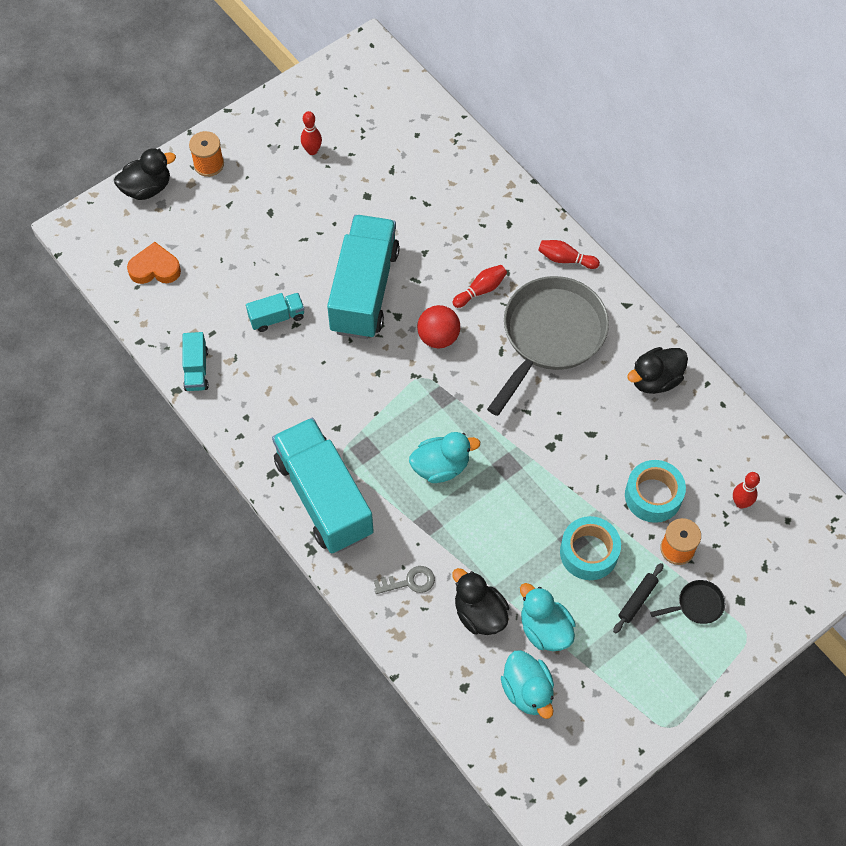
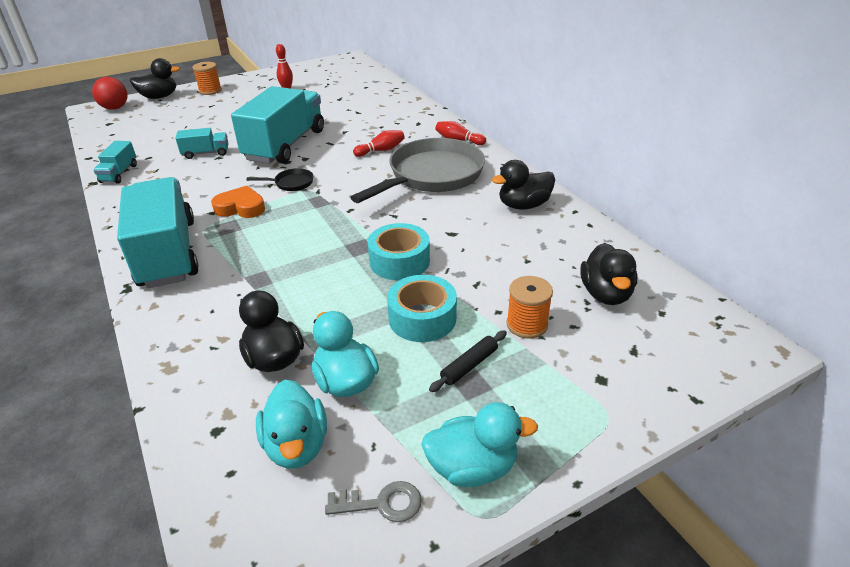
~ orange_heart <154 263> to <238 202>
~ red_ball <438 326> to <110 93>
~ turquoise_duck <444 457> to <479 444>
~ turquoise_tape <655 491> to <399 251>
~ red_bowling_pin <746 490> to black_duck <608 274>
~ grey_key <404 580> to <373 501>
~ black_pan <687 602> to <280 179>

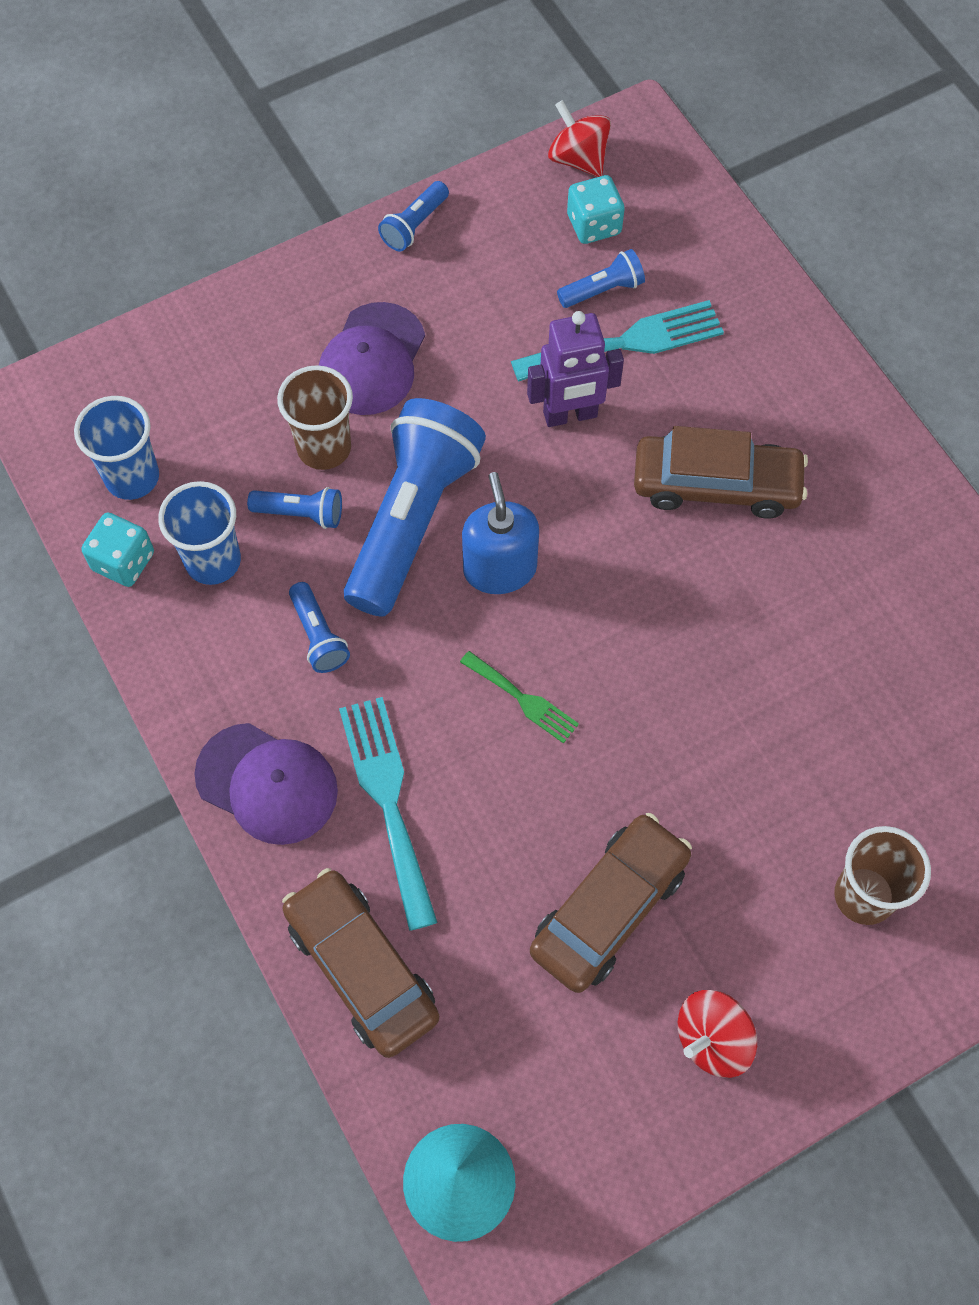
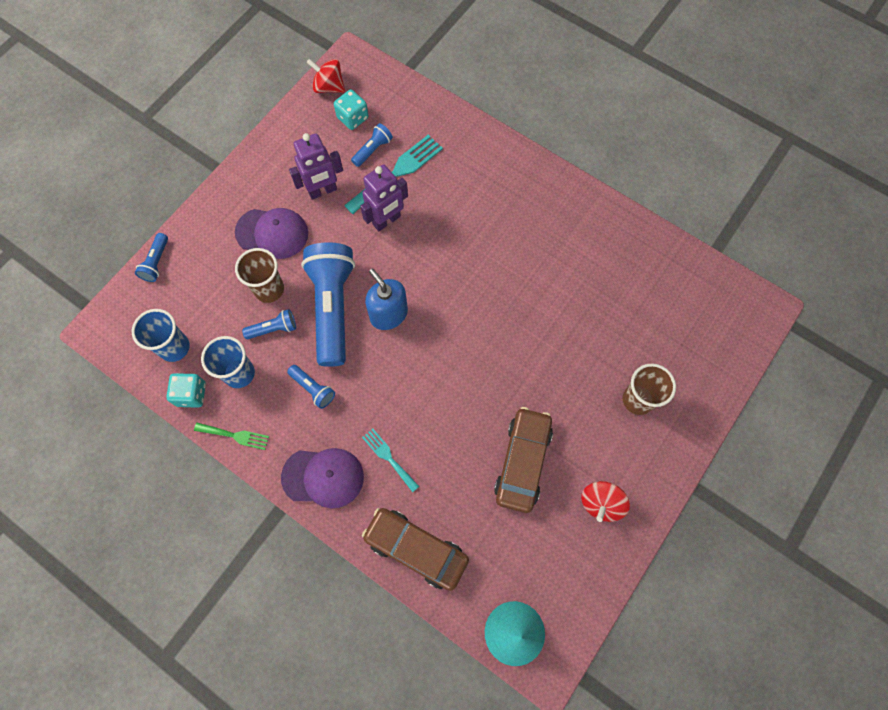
~ blue_flashlight <413 216> to <151 257>
~ purple_cap <372 358> = <271 233> 75 degrees counterclockwise
- brown_car <721 472>
~ green_fork <519 697> to <231 436>
~ turquoise_fork <388 814> = <390 460> x0.57
+ purple_robot <316 166>

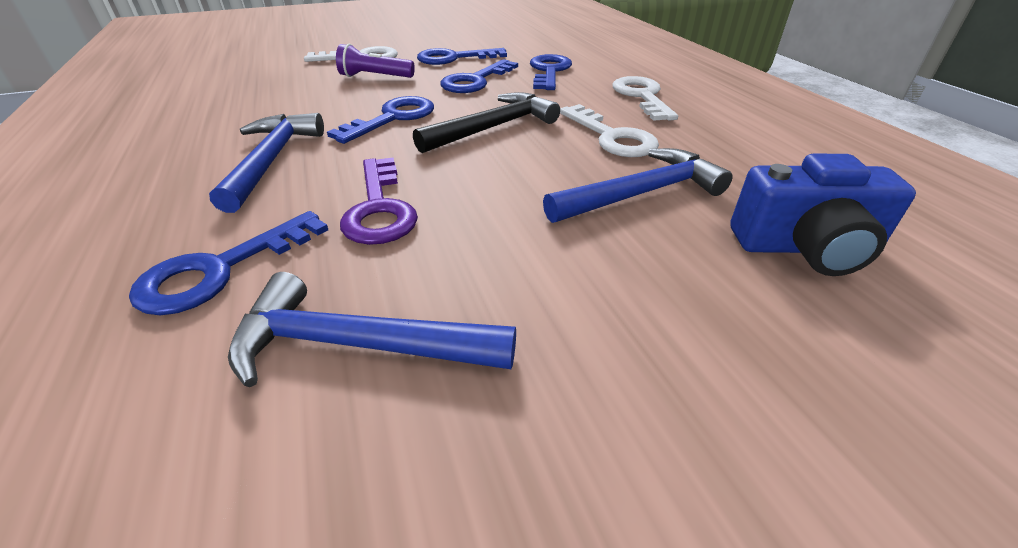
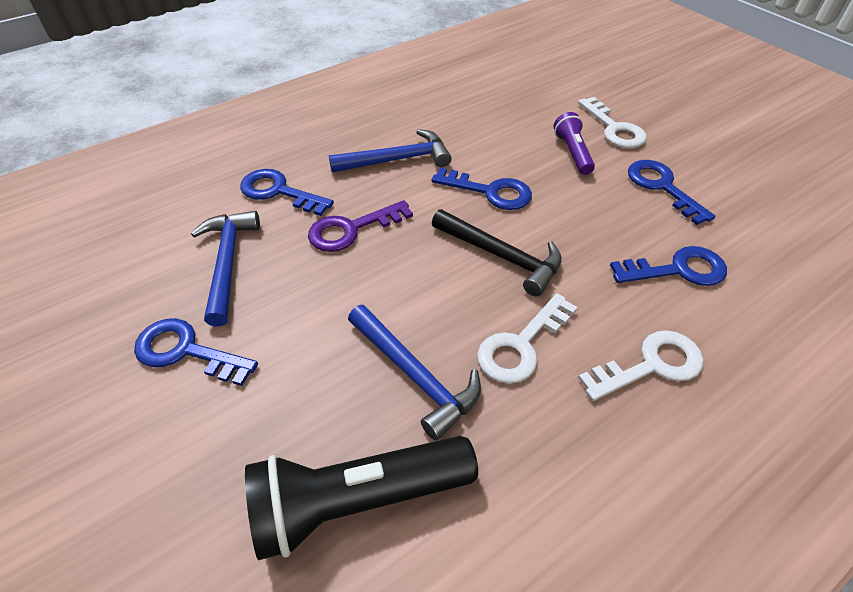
~ blue_key <479 76> to <196 352>
~ blue_camera <823 215> to black_flashlight <361 498>

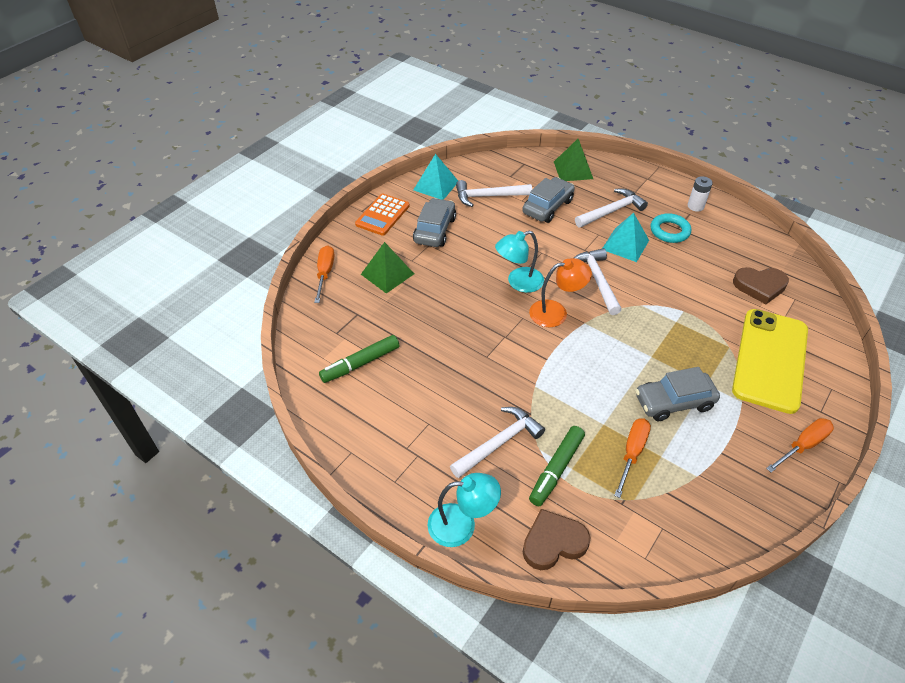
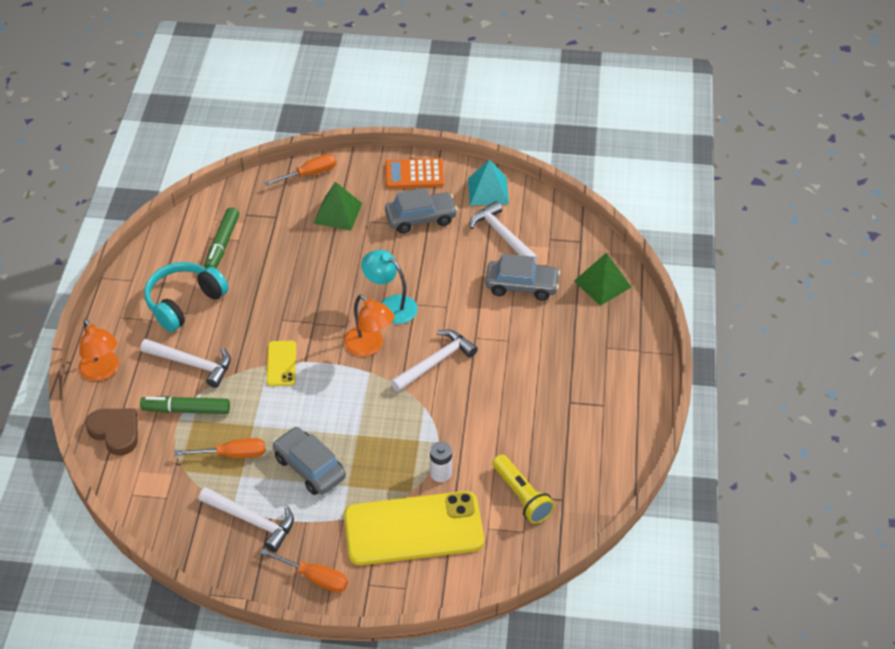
~ white_battery <700 194> to <441 462>
~ white_hammer <611 208> to <246 519>
- turquoise_pyramid <626 237>
- turquoise_ring <670 228>
~ brown_heart <761 285> to yellow_flashlight <523 489>
~ green_marker <359 359> = <221 237> 105 degrees counterclockwise
~ turquoise_lamp <464 510> to orange_lamp <98 350>
+ turquoise_headphones <186 297>
+ yellow_phone <281 363>

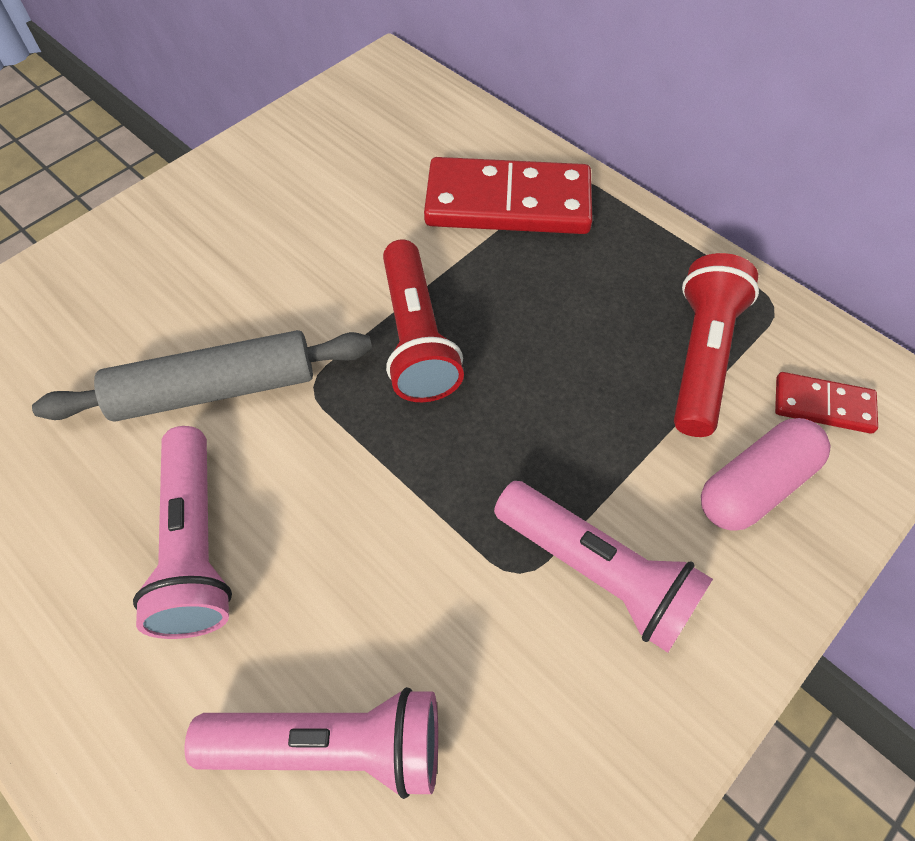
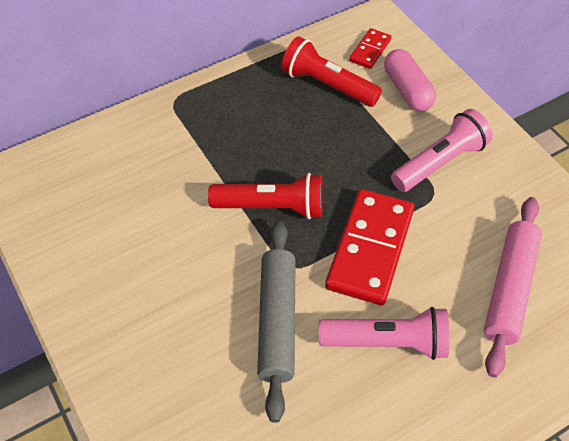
~ red_domino <508 195> to <369 247>
~ pink_flashlight <311 743> to pink_rolling_pin <513 287>

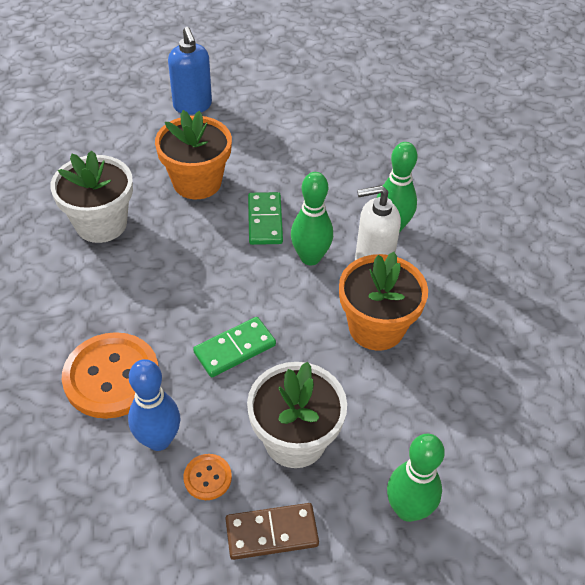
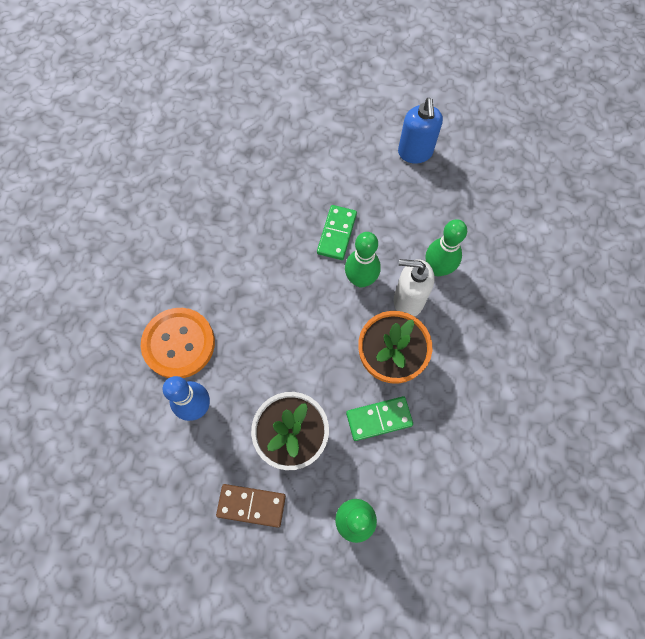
~ blue_soap_dispenser <190 71> to <420 131>
- orange_flower_pot <193 154>
- white_flower_pot <91 196>
~ green_domino <234 347> to <379 418>
- orange_button <208 477>

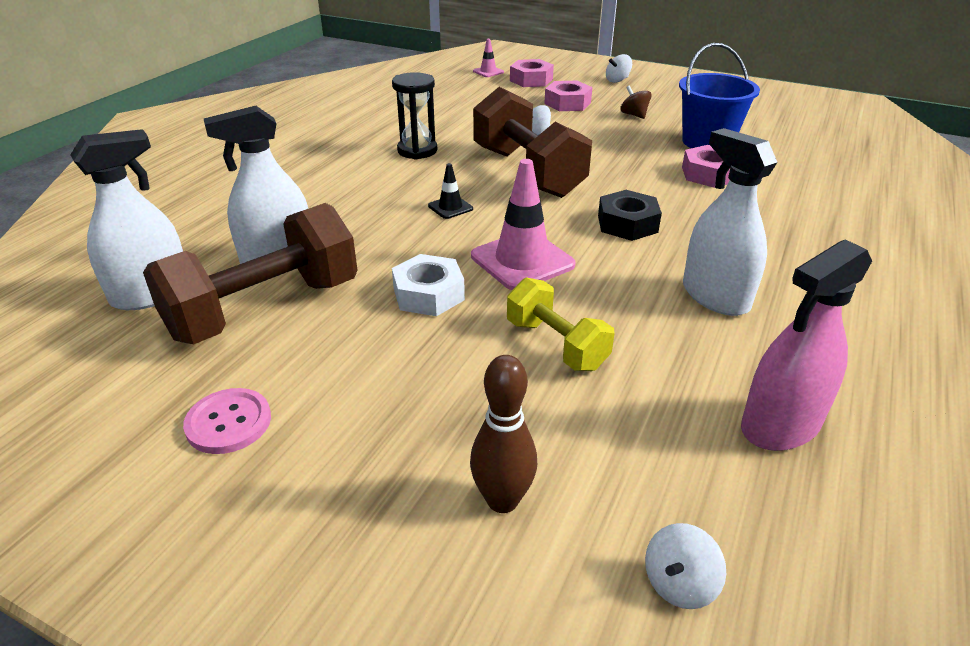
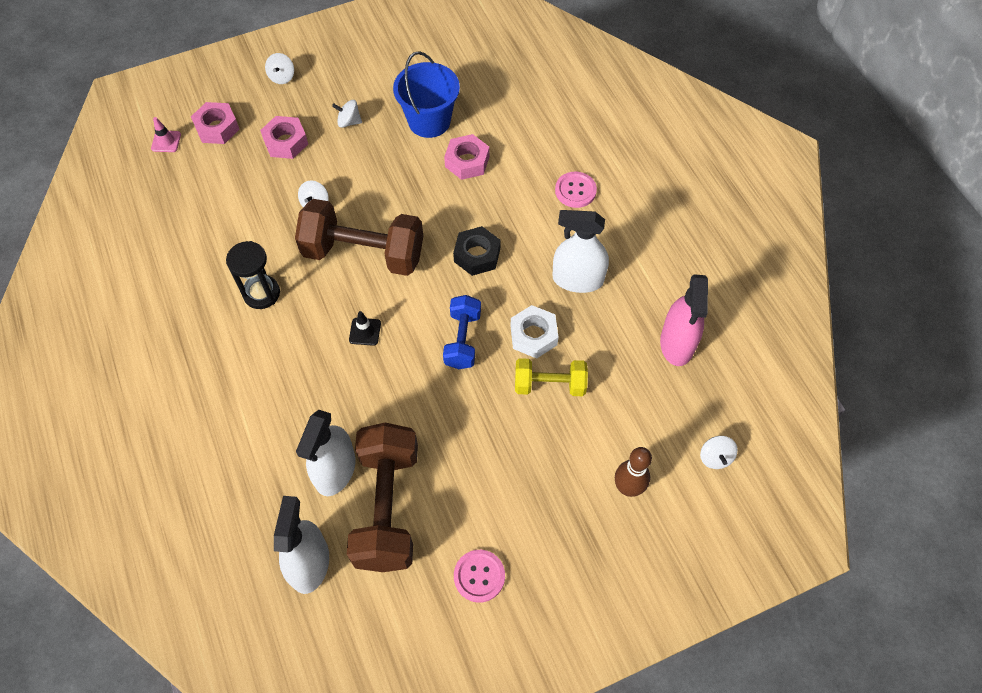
~ brown_spinning_top <636 102> to white_spinning_top <347 114>
~ pink_traffic_cone <523 224> to blue_dumbbell <462 332>
~ white_nut <428 285> to <534 332>
+ pink_button <576 190>

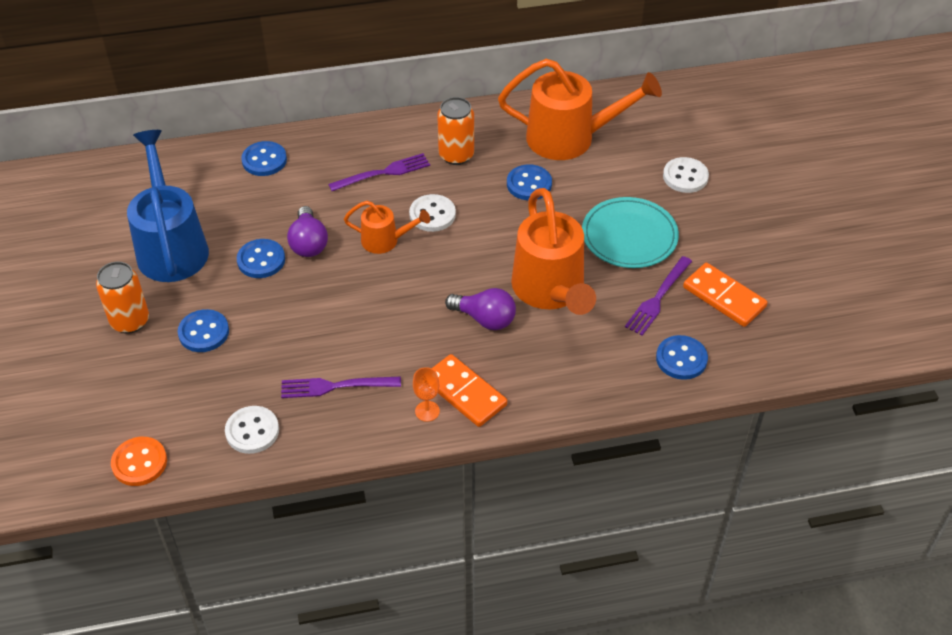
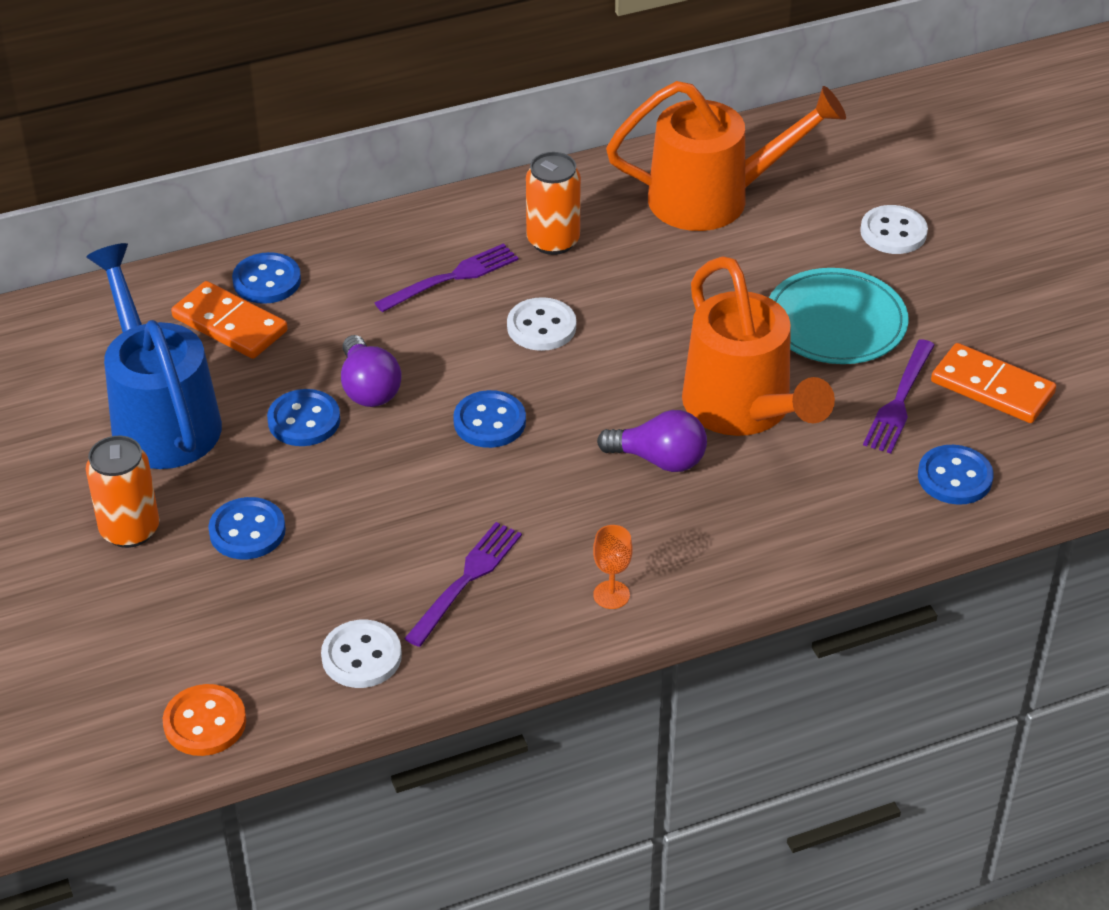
~ blue_button <529 182> to <489 419>
- orange_watering_can <387 227>
~ orange_domino <469 390> to <229 320>
~ purple_fork <341 387> = <463 584> 135 degrees clockwise

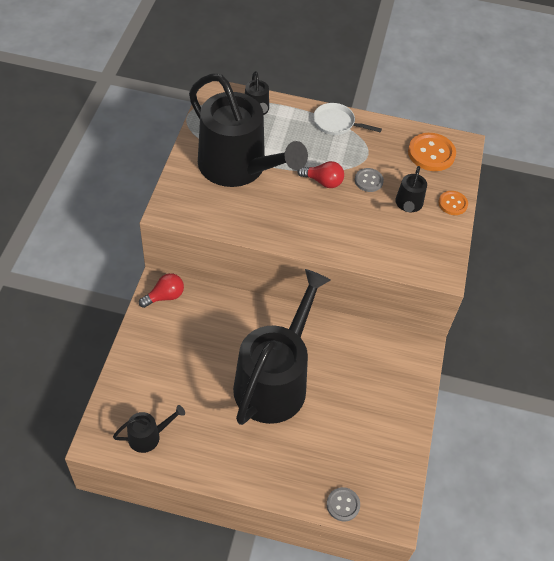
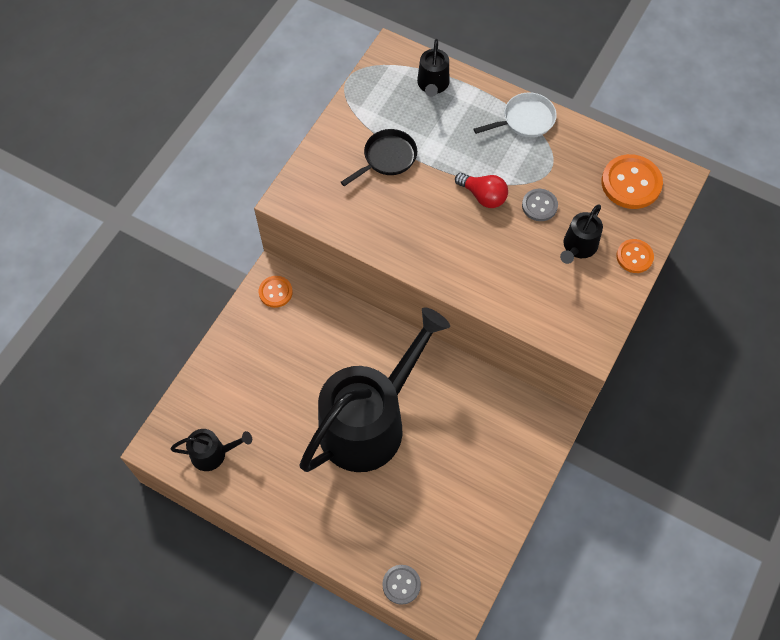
~ black_watering_can <248 130> to black_pan <379 157>
~ white_pan <347 119> = <515 114> 120 degrees clockwise
~ red_light_bulb <161 290> to orange_button <276 292>

